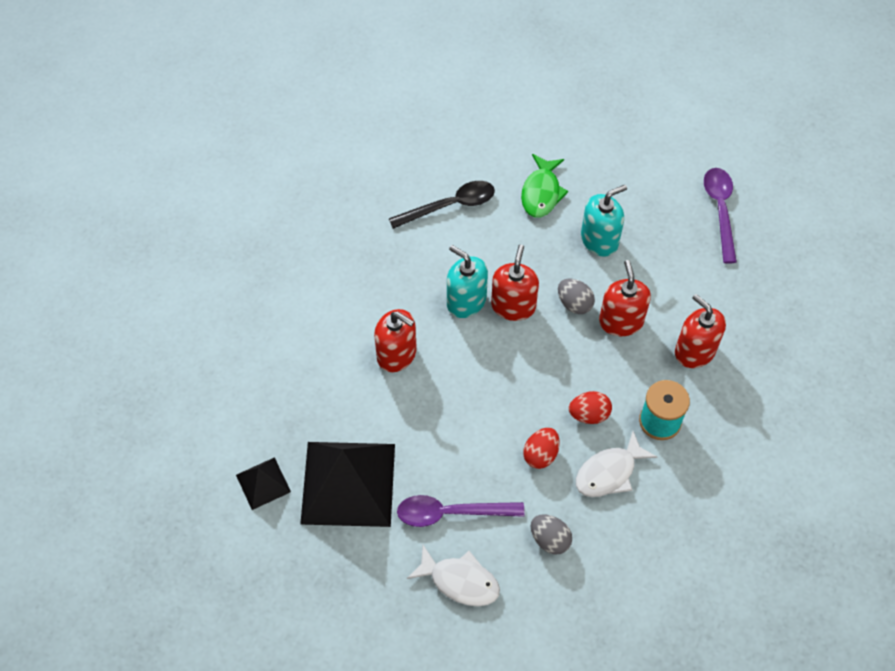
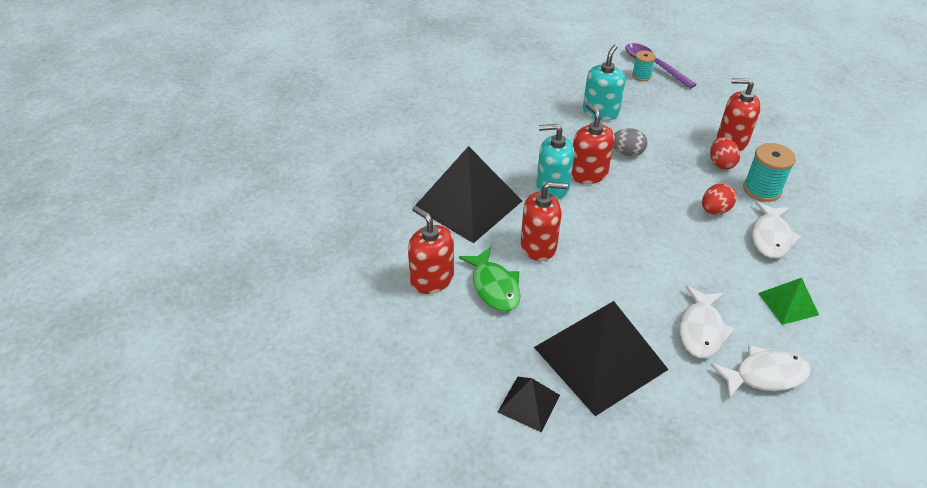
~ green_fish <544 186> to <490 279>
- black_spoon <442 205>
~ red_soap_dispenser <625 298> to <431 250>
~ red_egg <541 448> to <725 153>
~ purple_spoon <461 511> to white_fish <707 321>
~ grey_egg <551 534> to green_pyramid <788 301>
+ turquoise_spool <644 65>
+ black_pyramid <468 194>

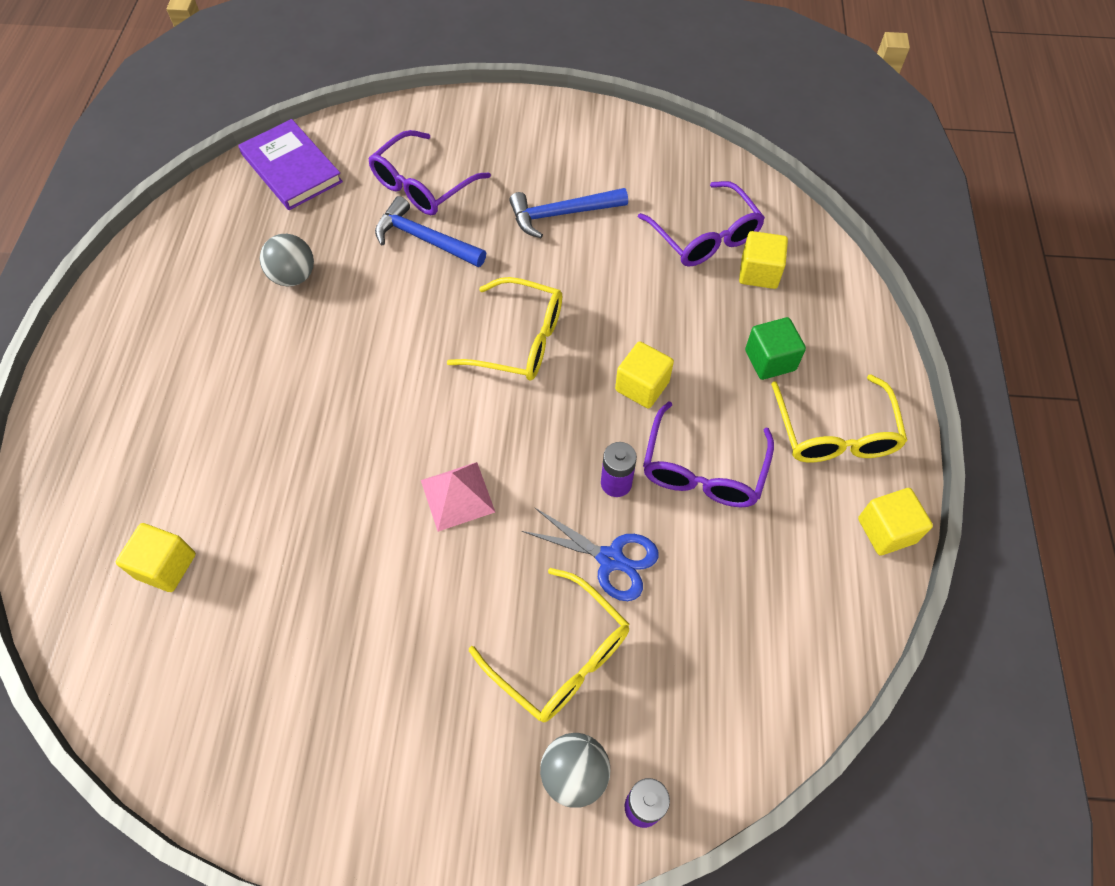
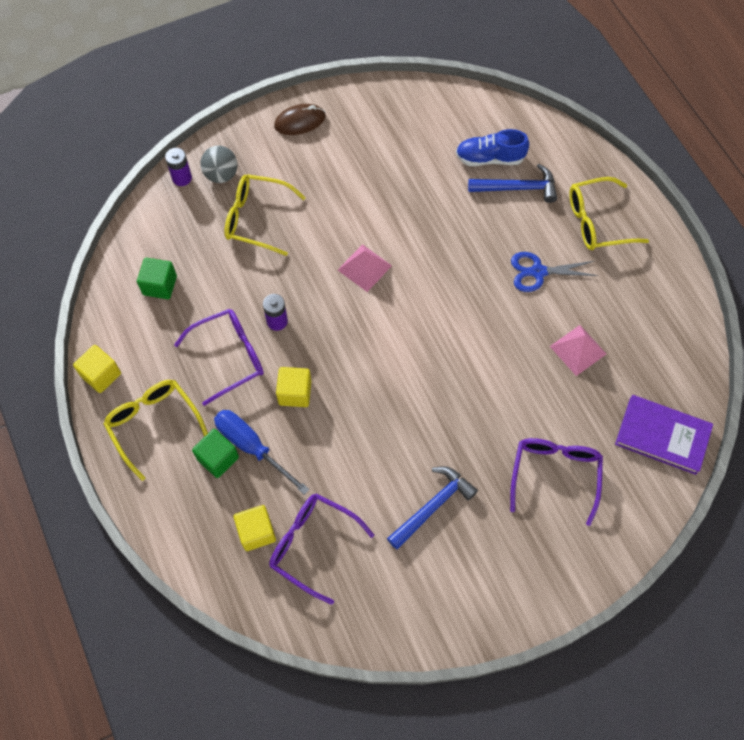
~ blue_hammer <430 231> to <512 183>
~ grey_ball <287 260> to pink_pyramid <578 350>
~ yellow_glasses <504 328> to <609 213>
~ purple_glasses <708 454> = <219 357> 75 degrees clockwise
~ blue_scissors <590 554> to <554 272>
~ yellow_cube <156 557> to blue_shoe <492 147>
+ brown_mouse <300 119>
+ green_cube <157 278>
+ blue_screwdriver <262 452>

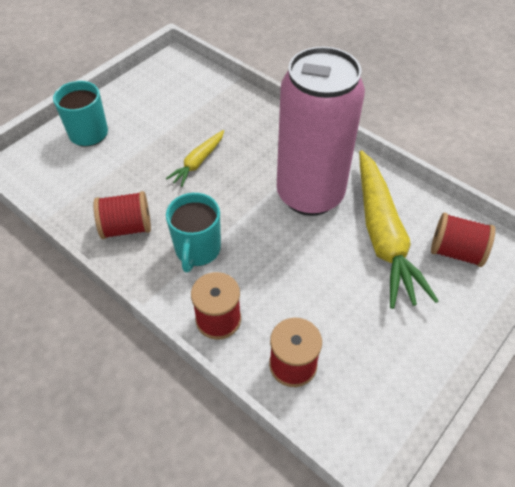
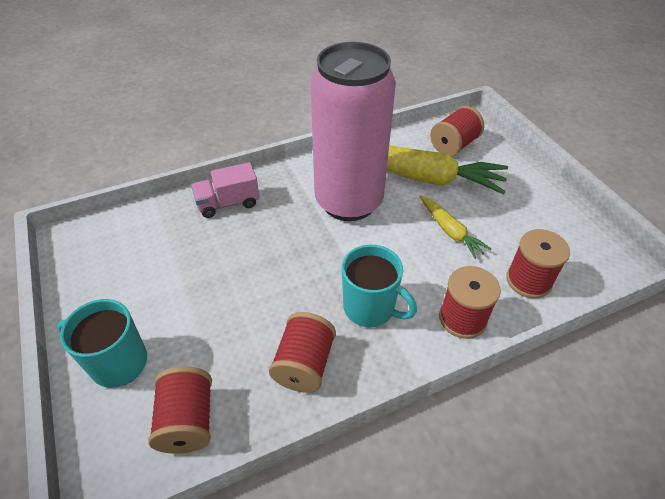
~ yellow_carrot <195 158> to <455 227>
+ pink_truck <225 190>
+ red_spool <180 410>

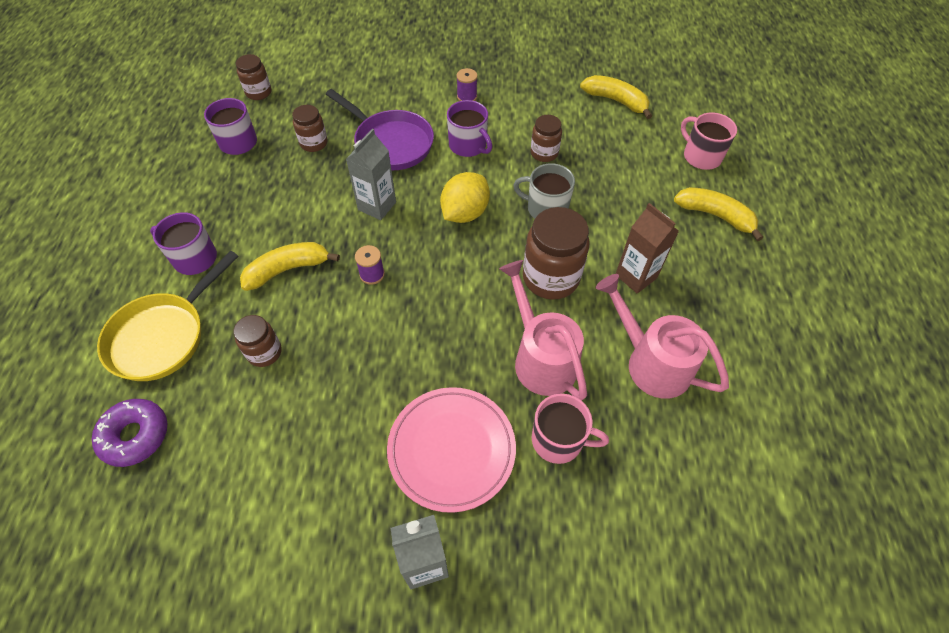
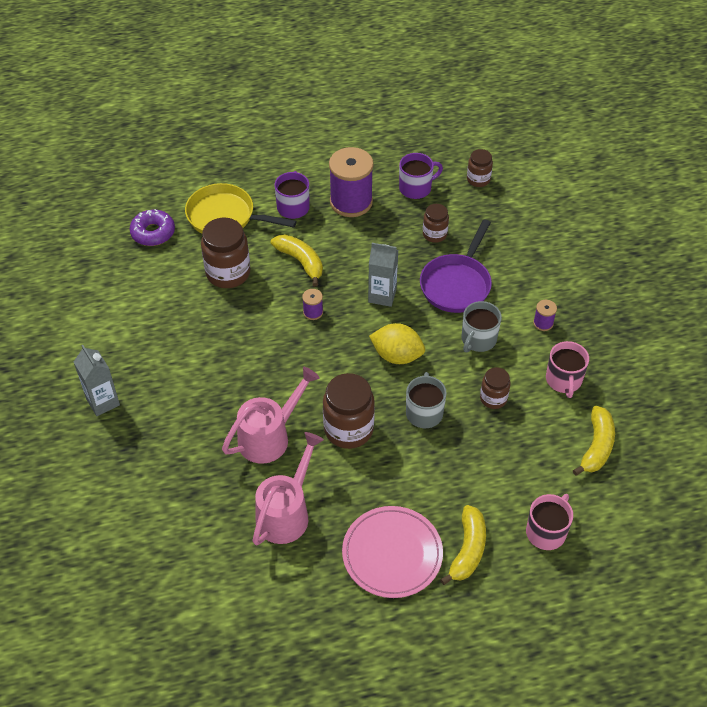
~ purple_mug <469 128> to grey_mug <482 326>
- brown_carton <647 248>
~ brown_jar <257 341> = <225 252> x1.77
~ pink_plate <451 450> to <392 552>
~ pink_mug <570 428> to <567 369>
+ purple_spool <351 182>

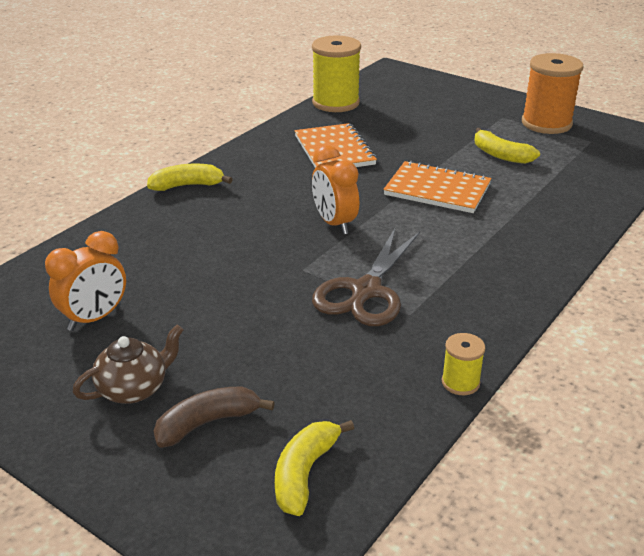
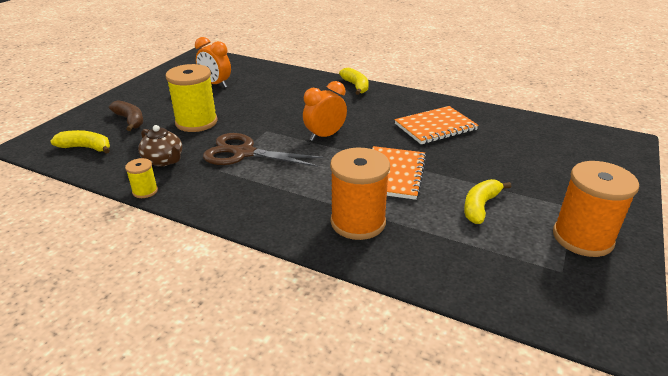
~ yellow_spool <336 73> to <192 98>
~ brown_teapot <128 364> to <160 146>
+ orange_spool <360 193>

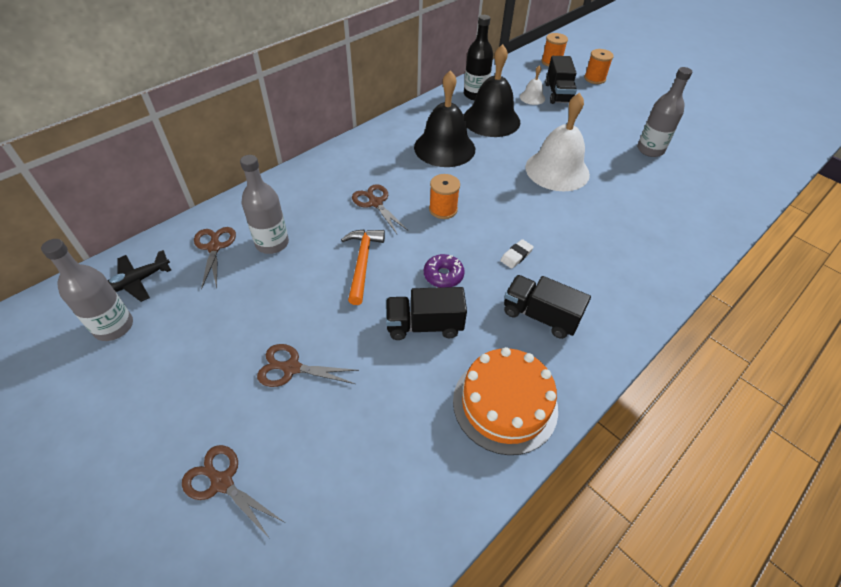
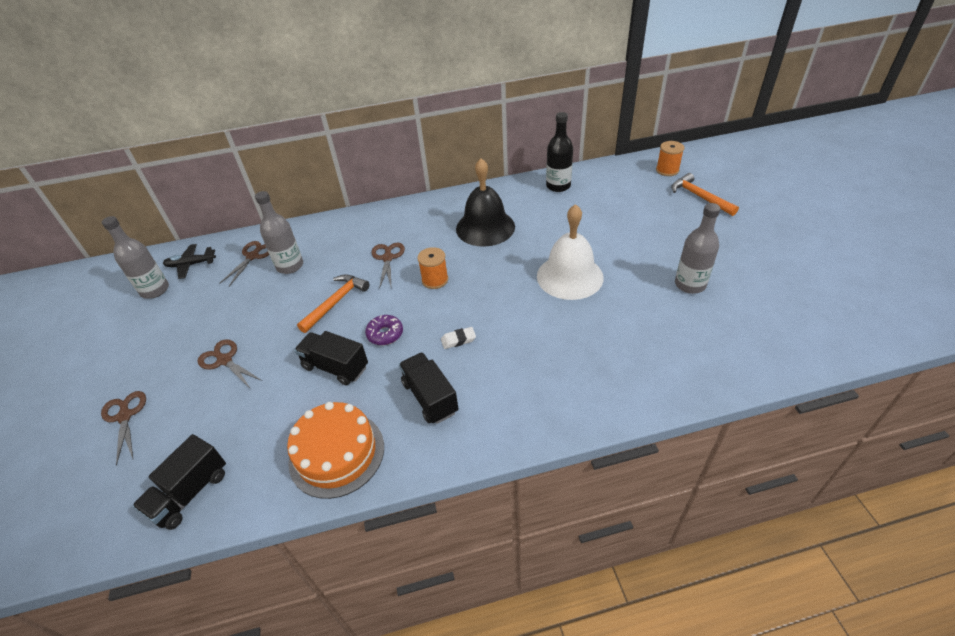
- black_bell <492 90>
~ orange_spool <599 66> to orange_hammer <705 194>
~ black_truck <561 80> to <179 482>
- white_bell <532 85>

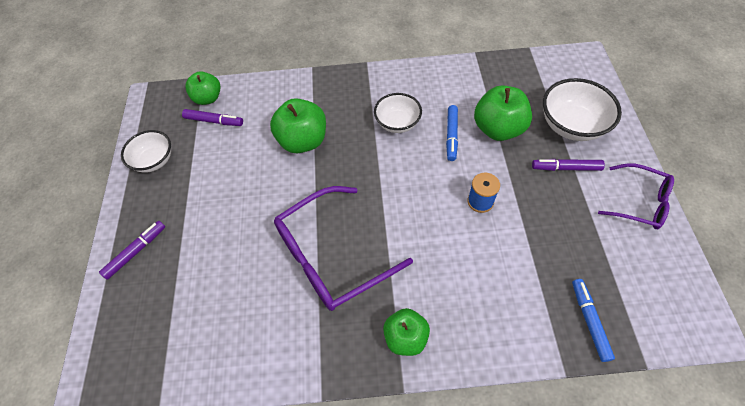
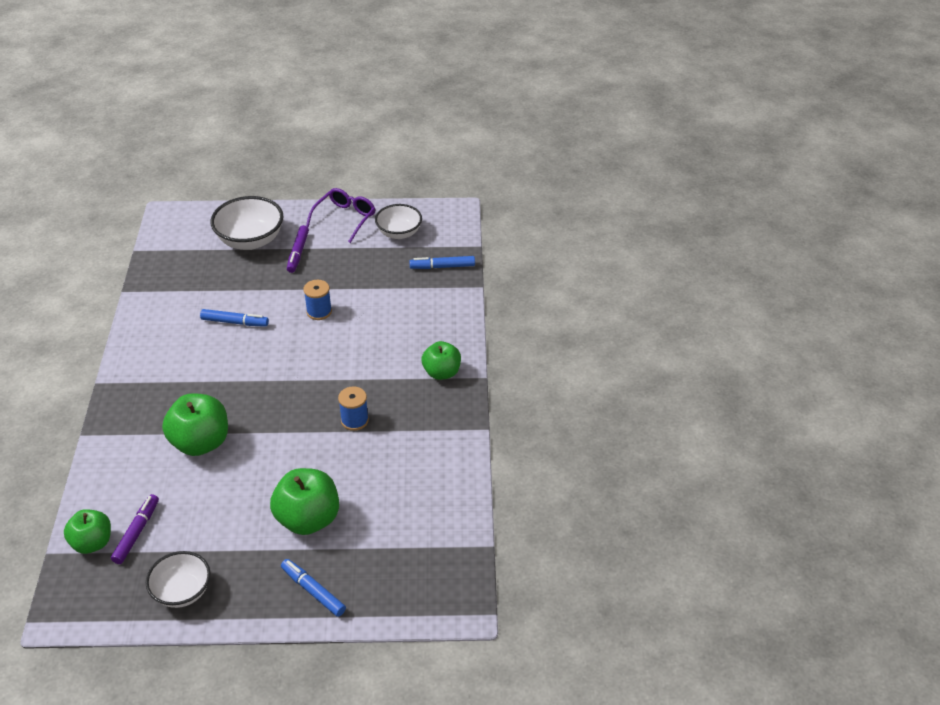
~ green_apple <503 113> to <304 501>
~ white_bowl <398 113> to <398 221>
~ purple_glasses <343 248> to blue_spool <353 408>
~ purple_marker <132 250> to blue_marker <313 588>

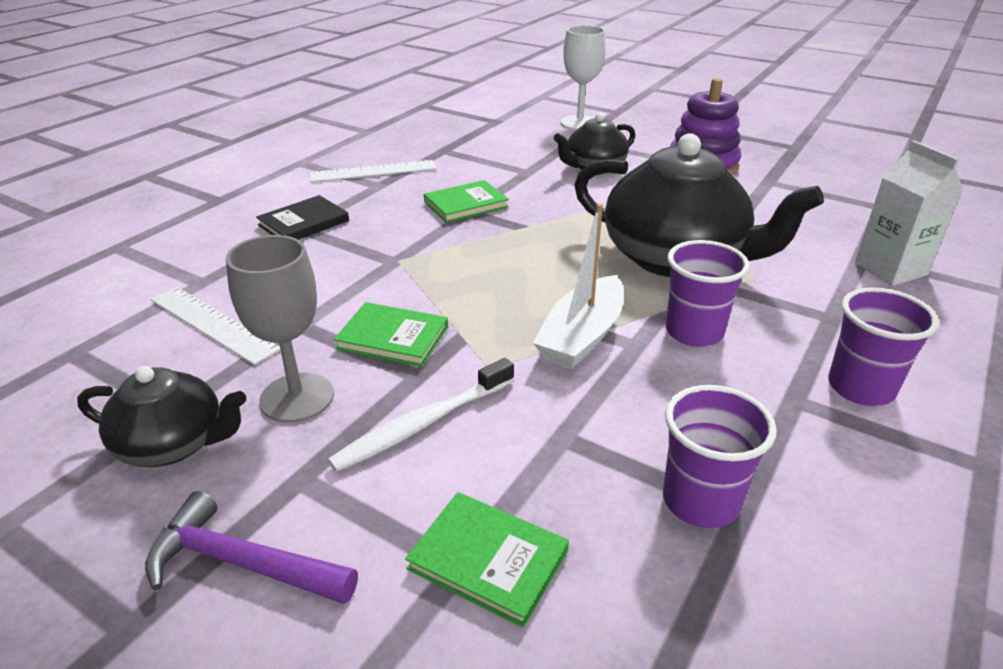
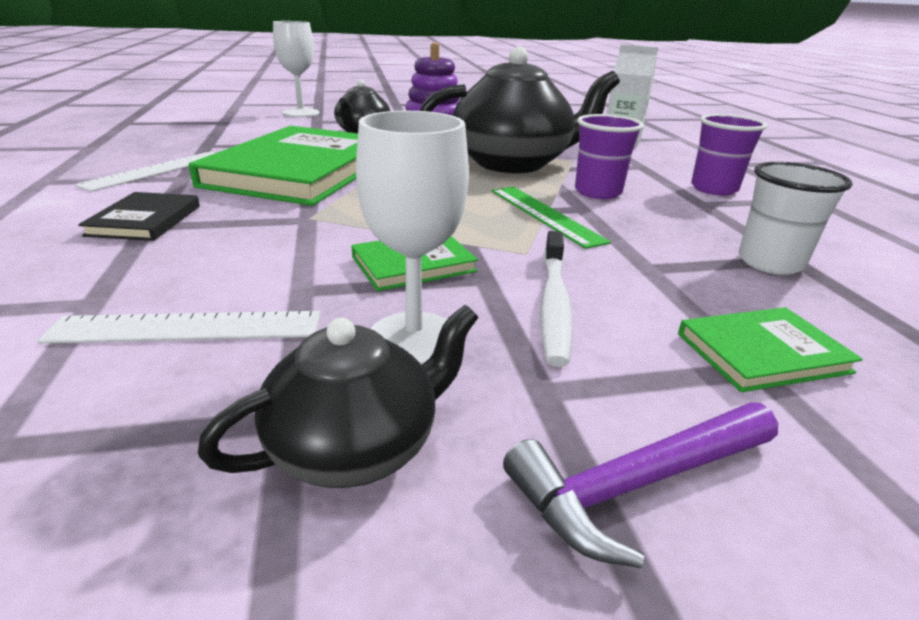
~ green_book <466 201> = <273 166> x2.29
~ white_boat <578 286> to green_ruler <551 218>
~ grey_goblet <280 329> to white_goblet <412 238>
~ purple_cup <720 456> to white_cup <795 218>

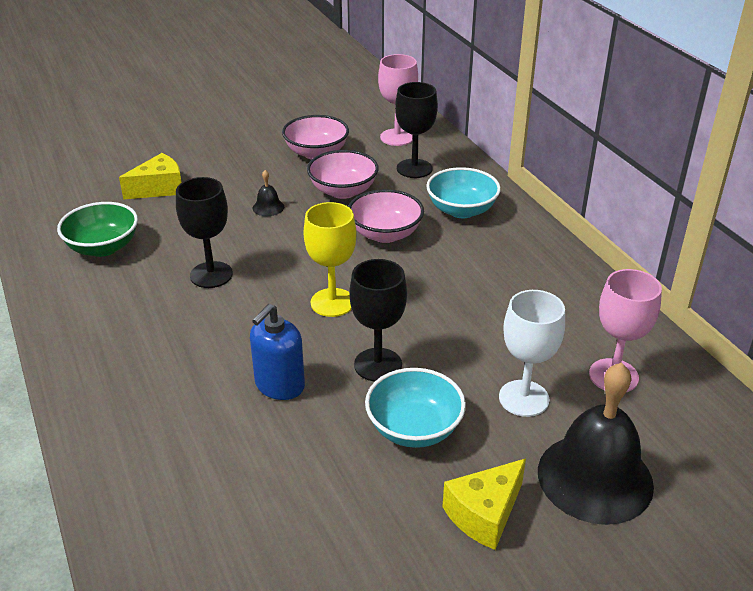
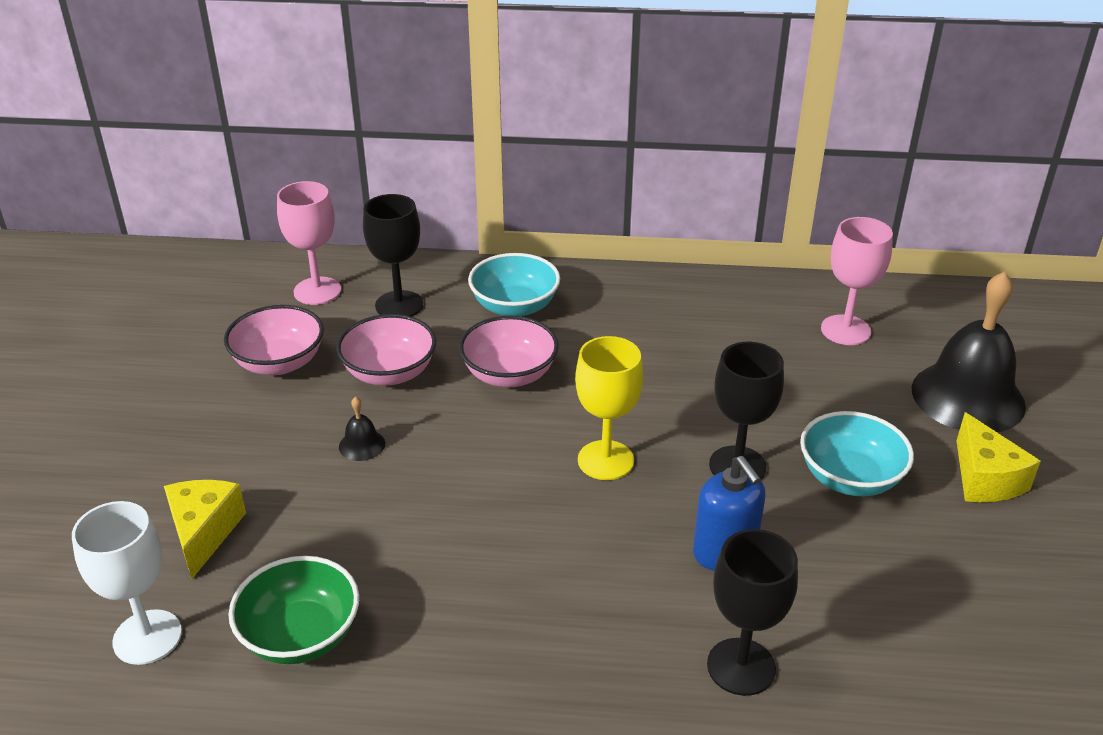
~ black_goblet <204 232> to <752 612>
~ white_goblet <532 353> to <127 583>

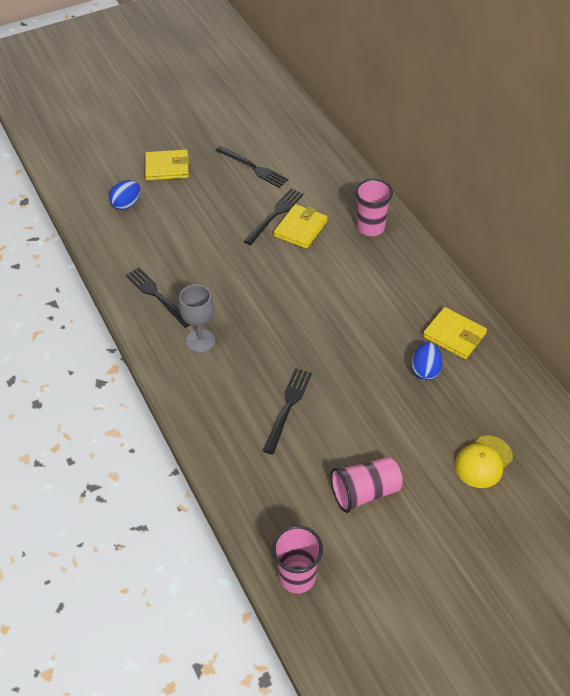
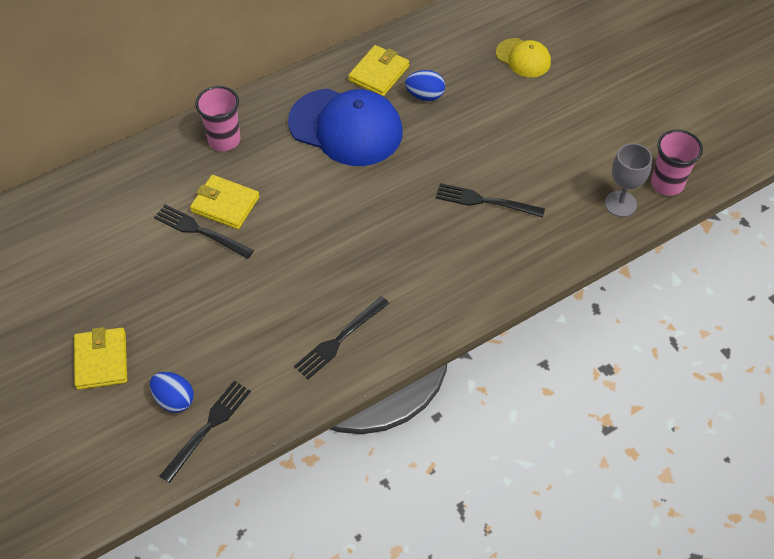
~ black_fork <252 167> to <205 432>
~ grey_goblet <197 318> to <628 180>
- pink_cup <366 485>
+ blue_cap <345 127>

